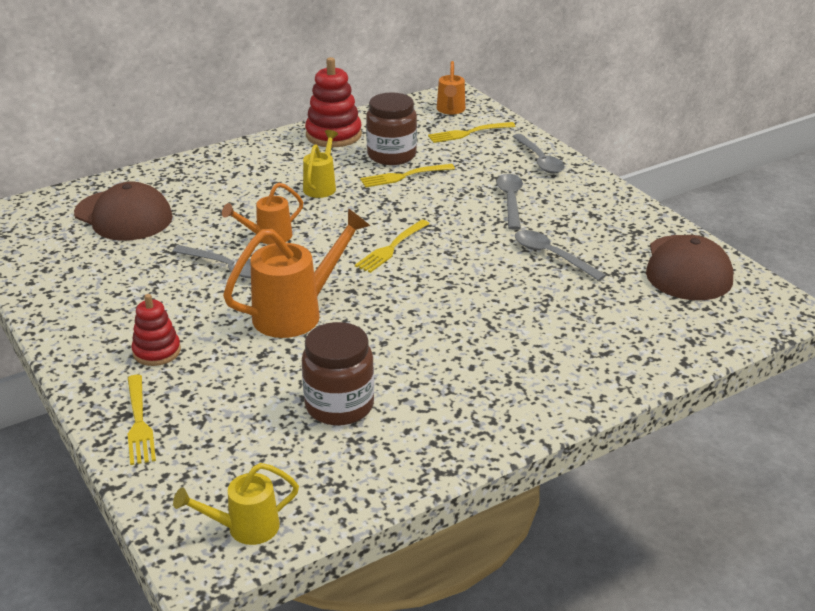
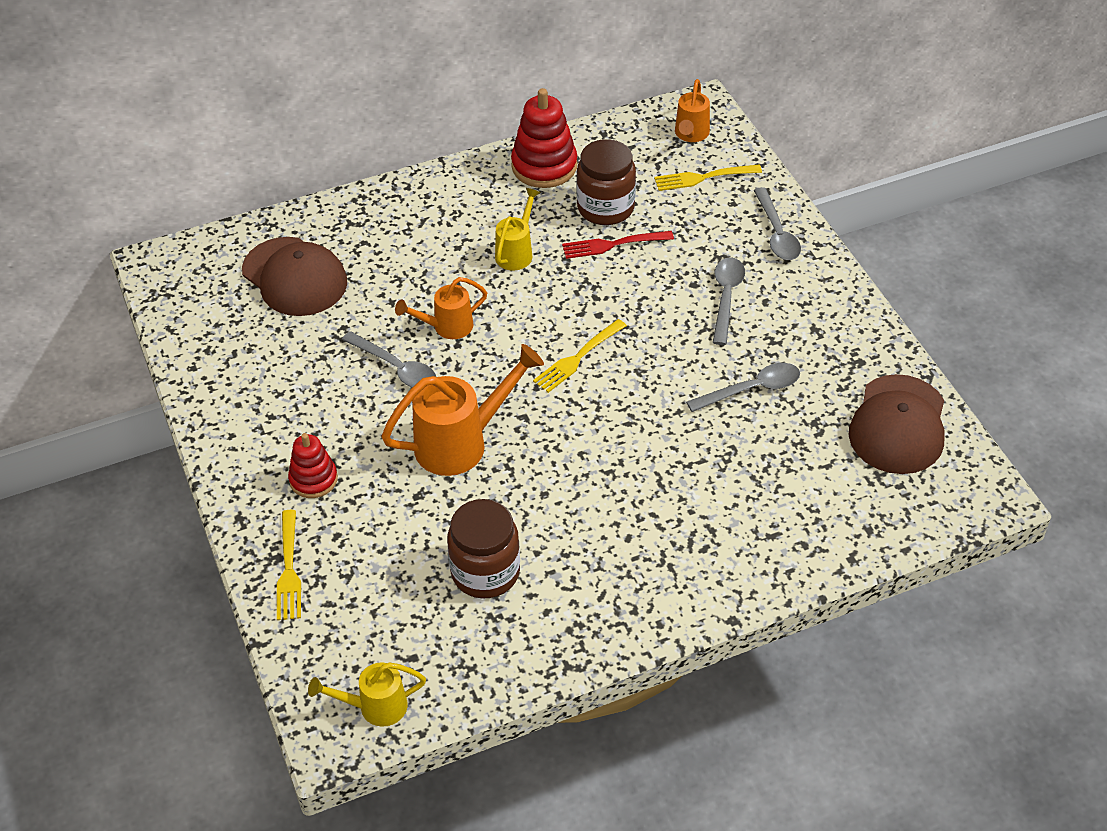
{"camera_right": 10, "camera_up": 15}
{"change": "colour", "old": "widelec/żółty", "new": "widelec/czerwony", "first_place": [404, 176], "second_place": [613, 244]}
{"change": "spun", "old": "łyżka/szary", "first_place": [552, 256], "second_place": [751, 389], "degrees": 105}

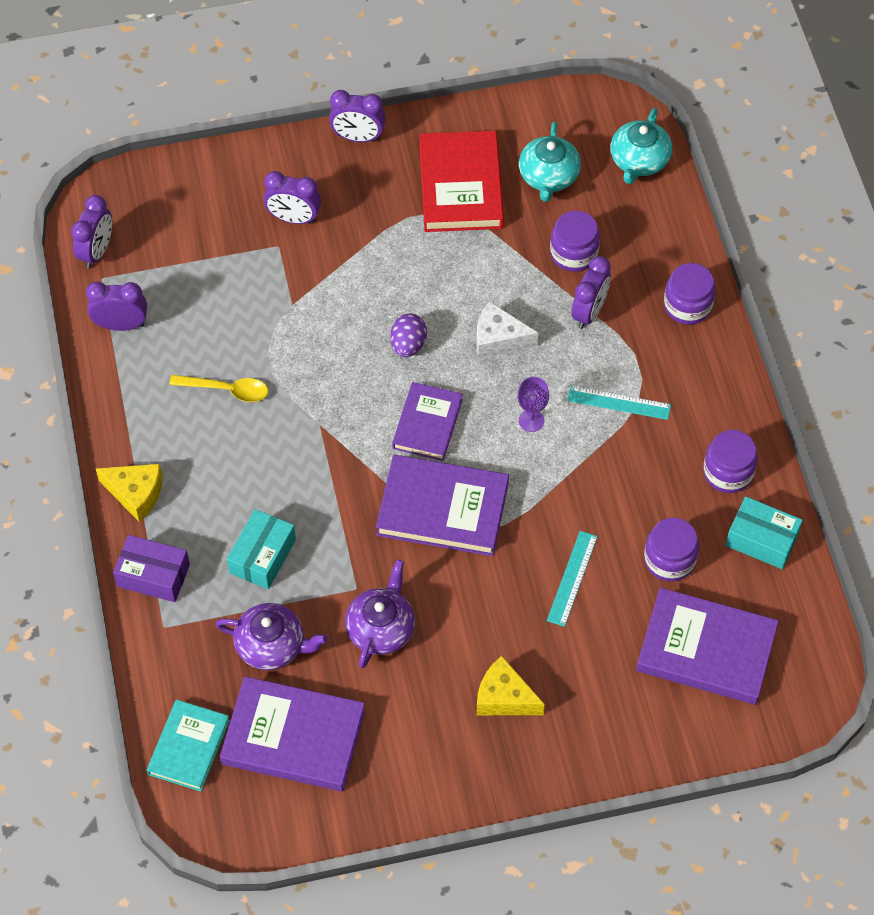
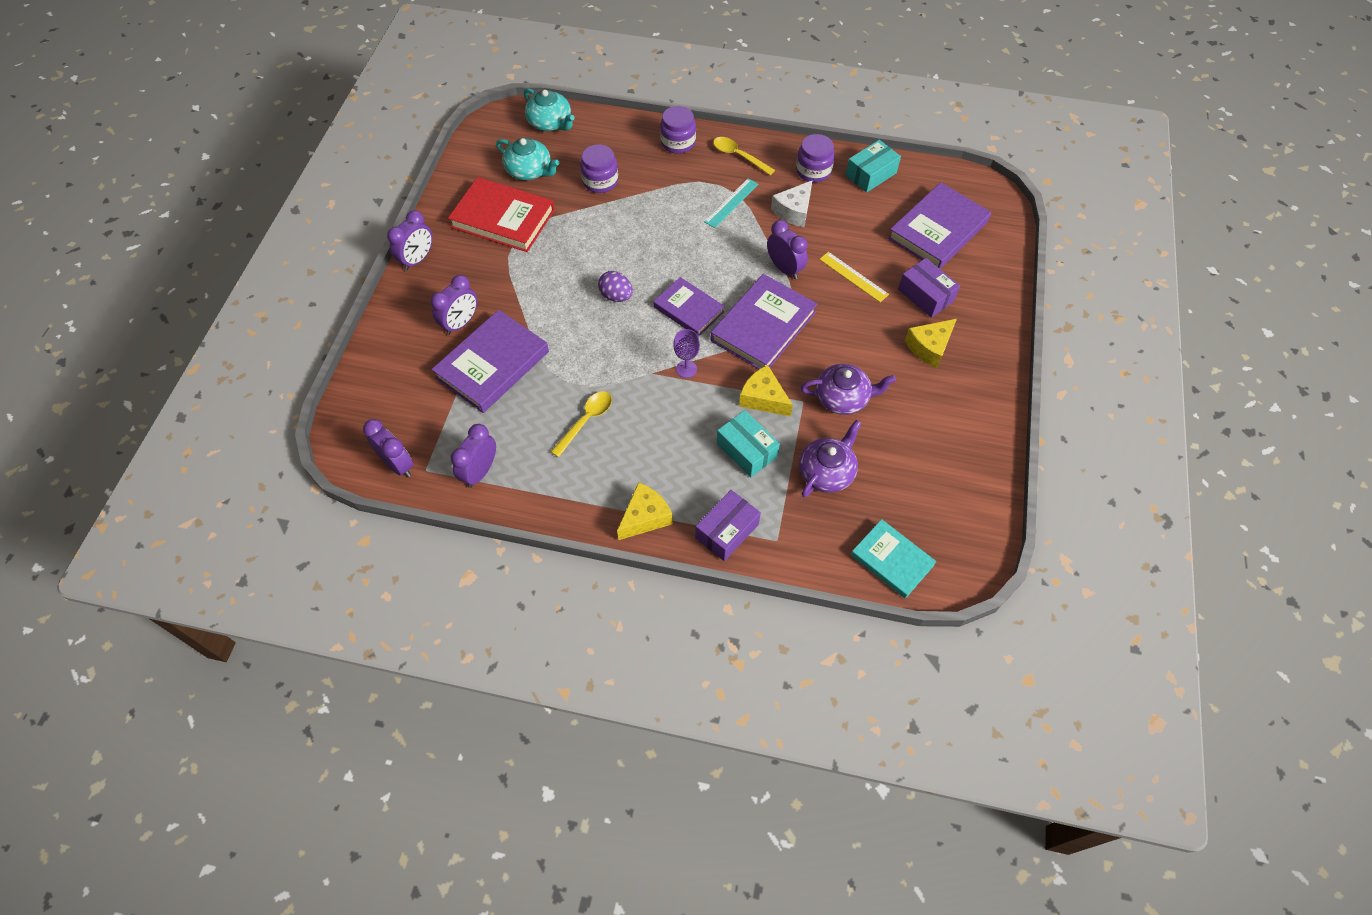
{"camera_right": -65, "camera_up": 0}
{"change": "relocated", "old": "książka/fioletowy", "first_place": [293, 737], "second_place": [492, 364]}
{"change": "relocated", "old": "kielich/fioletowy", "first_place": [531, 420], "second_place": [686, 369]}
{"change": "appeared", "new": "łyżka/żółty", "second_place": [738, 156]}
{"change": "appeared", "new": "ser/żółty", "second_place": [763, 398]}
{"change": "relocated", "old": "budzik/fioletowy", "first_place": [589, 312], "second_place": [784, 268]}
{"change": "relocated", "old": "ser/biały", "first_place": [498, 339], "second_place": [794, 211]}
{"change": "spun", "old": "imbryk/fioletowy", "first_place": [381, 628], "second_place": [843, 398], "degrees": 135}
{"change": "colour", "old": "linijka/turkusowy", "new": "linijka/żółty", "first_place": [572, 578], "second_place": [853, 277]}
{"change": "appeared", "new": "pudełko/fioletowy", "second_place": [925, 295]}
{"change": "missing", "old": "słoik/fioletowy", "first_place": [669, 559]}

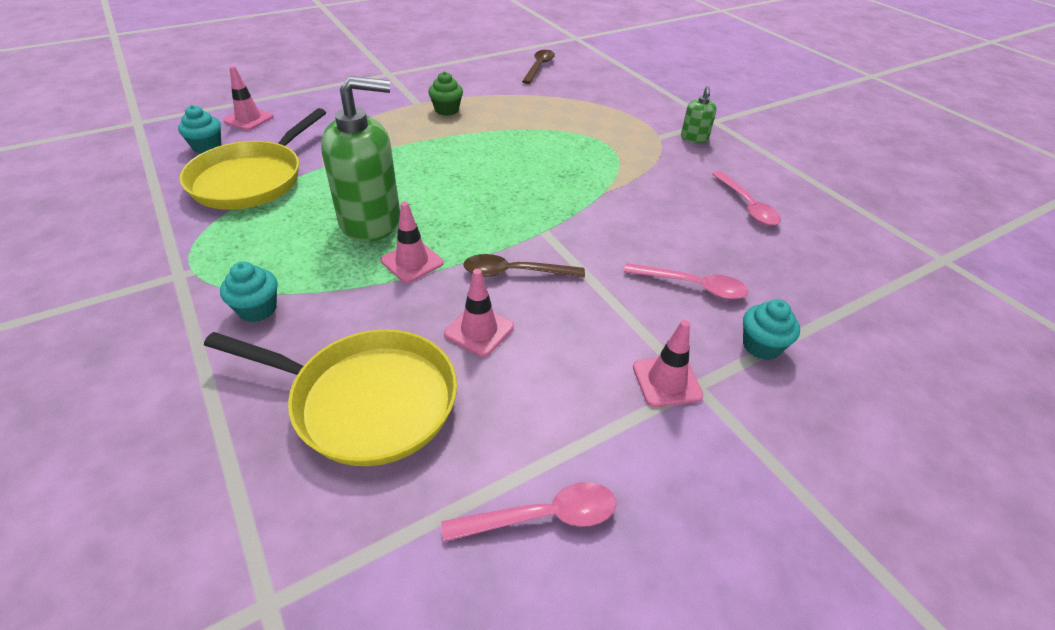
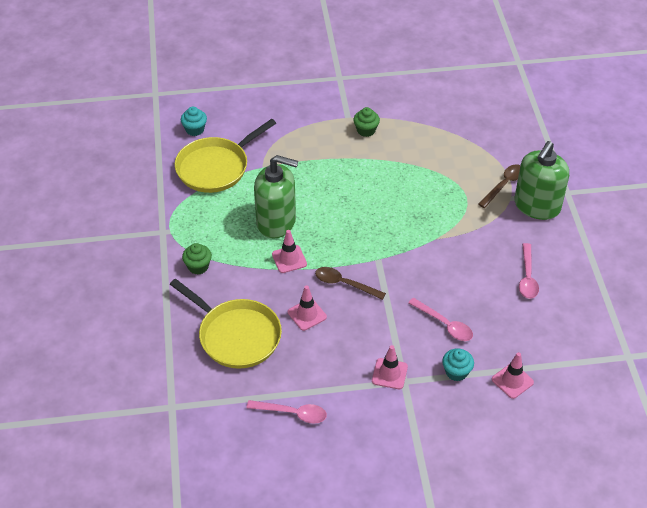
{"camera_right": 25, "camera_up": 5}
{"change": "colour", "old": "muffinka/turkusowy", "new": "muffinka/zielony", "first_place": [257, 309], "second_place": [198, 266]}
{"change": "relocated", "old": "łyżka/brązowy", "first_place": [539, 67], "second_place": [504, 185]}
{"change": "relocated", "old": "pachołek/różowy", "first_place": [248, 119], "second_place": [512, 381]}
{"change": "size", "old": "dozownik mydła/zielony", "first_place": [694, 138], "second_place": [537, 206], "factor": 2.17}

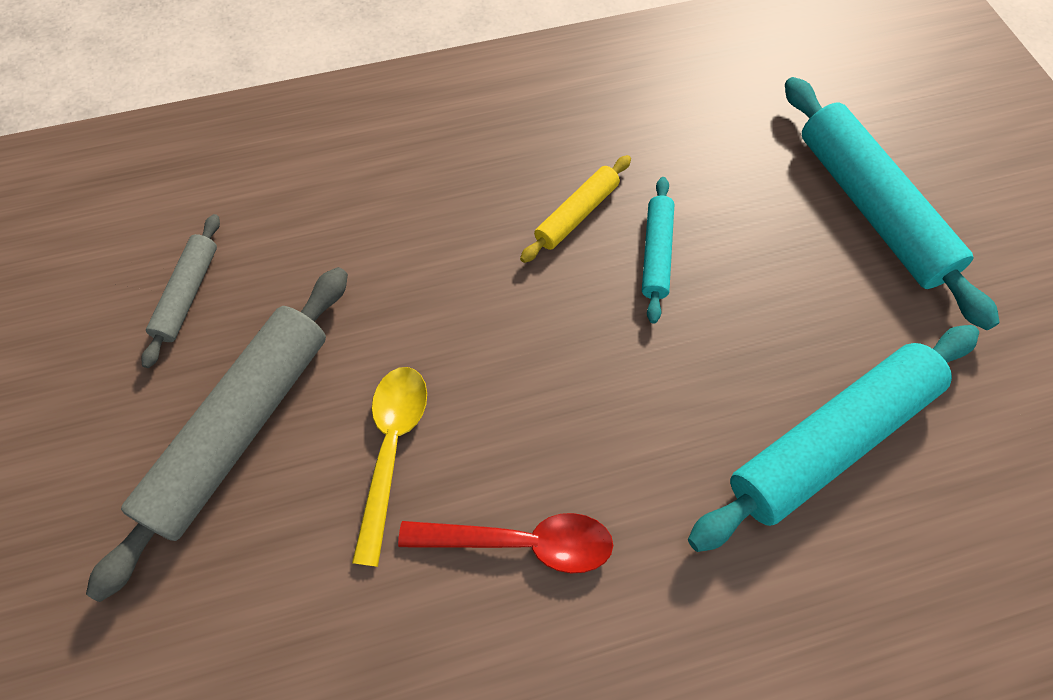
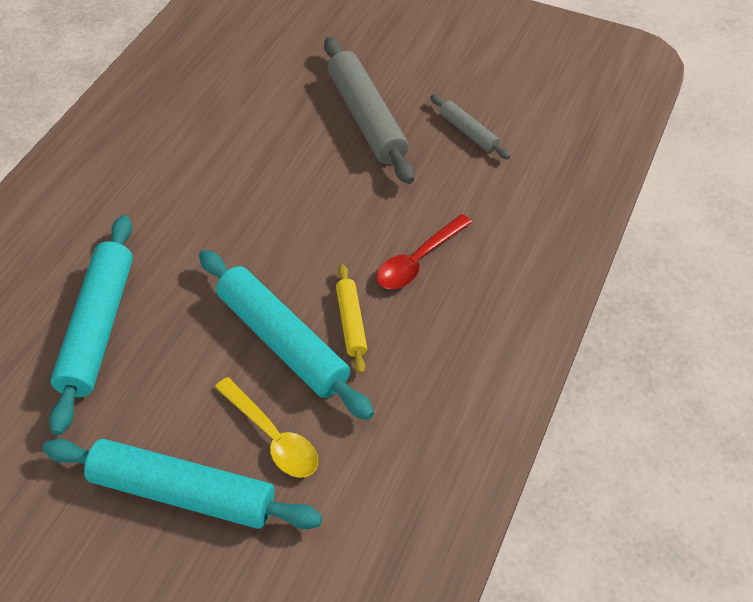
{"camera_right": 130, "camera_up": -10}
{"change": "size", "old": "wałek do ciasta/turkusowy", "first_place": [656, 254], "second_place": [283, 341], "factor": 1.96}
{"change": "relocated", "old": "łyżka/żółty", "first_place": [391, 449], "second_place": [273, 437]}
{"change": "relocated", "old": "łyżka/czerwony", "first_place": [521, 542], "second_place": [418, 260]}

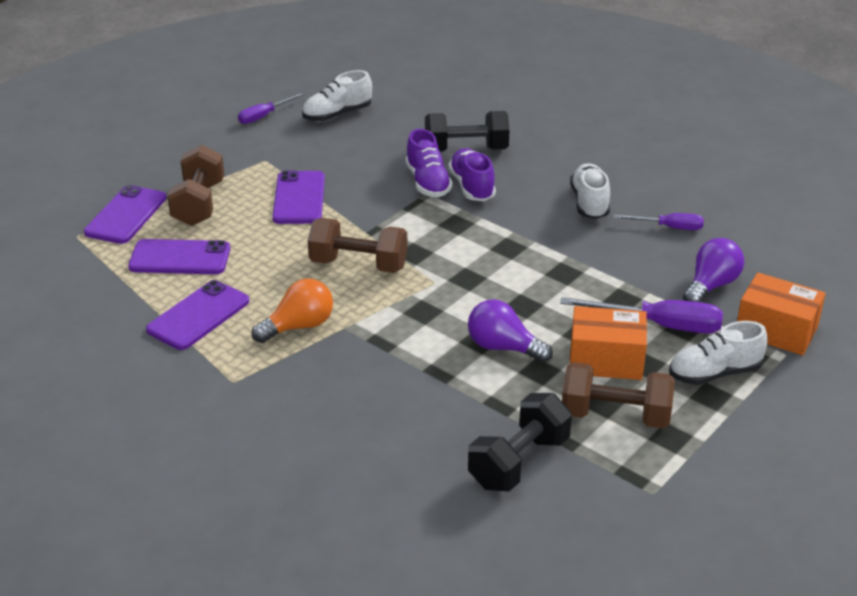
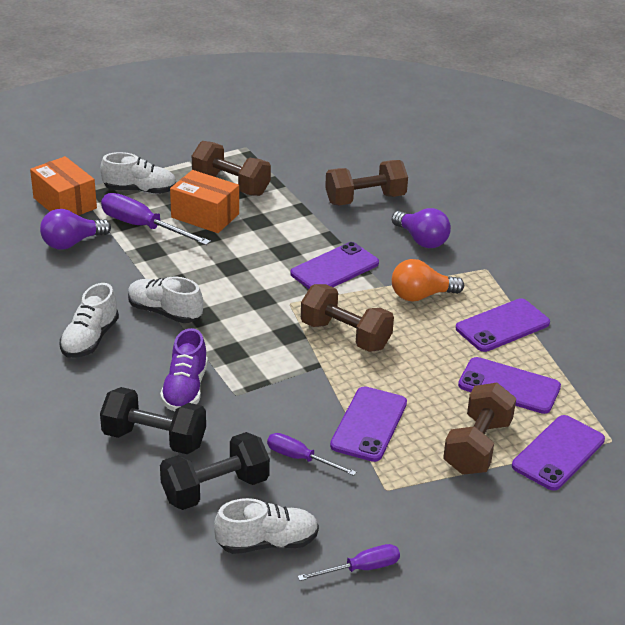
{"camera_right": -160, "camera_up": 0}
{"change": "appeared", "new": "but/biały", "second_place": [165, 312]}
{"change": "relocated", "old": "hantel/czarny", "first_place": [519, 462], "second_place": [215, 489]}
{"change": "relocated", "old": "śrubokręt/fioletowy", "first_place": [669, 227], "second_place": [300, 458]}
{"change": "appeared", "new": "telefon/fioletowy", "second_place": [335, 268]}
{"change": "appeared", "new": "hantel/brązowy", "second_place": [365, 199]}
{"change": "relocated", "old": "żarówka/fioletowy", "first_place": [503, 347], "second_place": [421, 240]}
{"change": "missing", "old": "but/fioletowy", "first_place": [428, 183]}

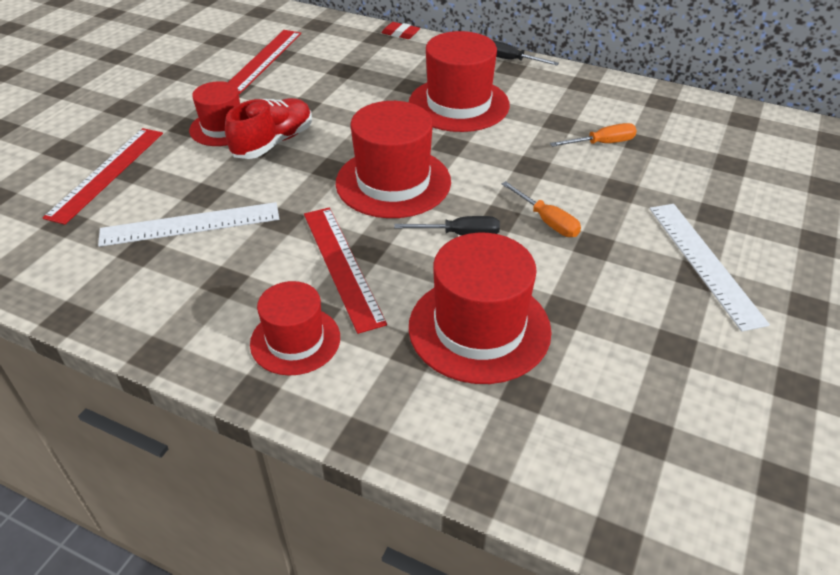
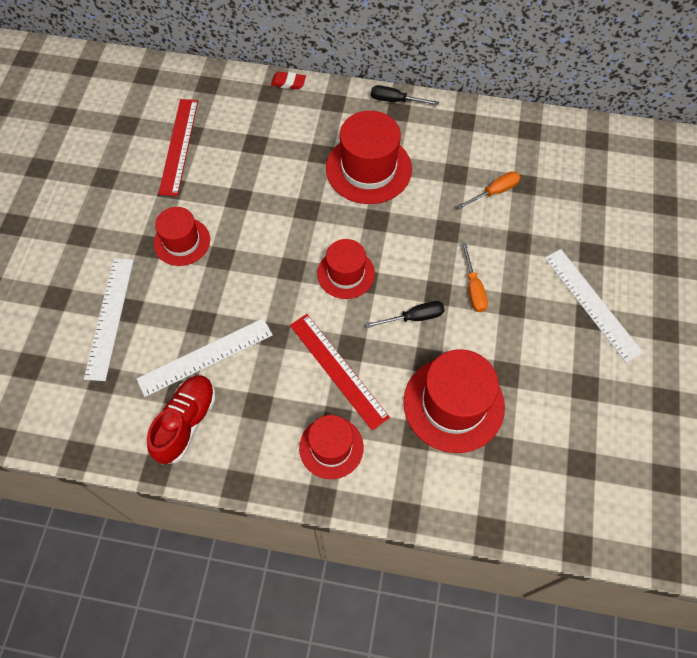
{"camera_right": -15, "camera_up": 20}
{"change": "colour", "old": "linijka/czerwony", "new": "linijka/biały", "first_place": [107, 173], "second_place": [110, 317]}
{"change": "relocated", "old": "but/czerwony", "first_place": [273, 143], "second_place": [186, 423]}
{"change": "size", "old": "kapelusz/czerwony", "first_place": [393, 182], "second_place": [346, 273], "factor": 0.62}
{"change": "spun", "old": "śrubokręt/pomarańczowy", "first_place": [547, 221], "second_place": [473, 288], "degrees": 45}

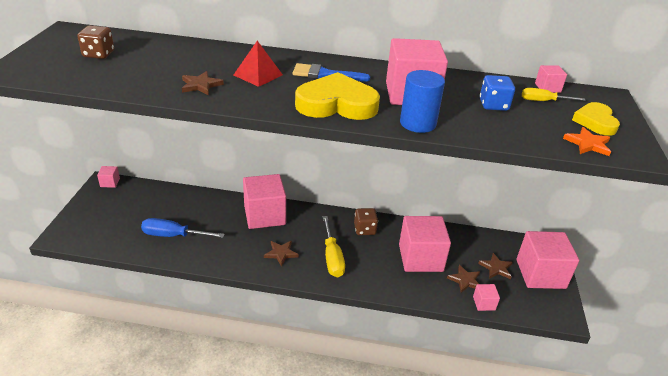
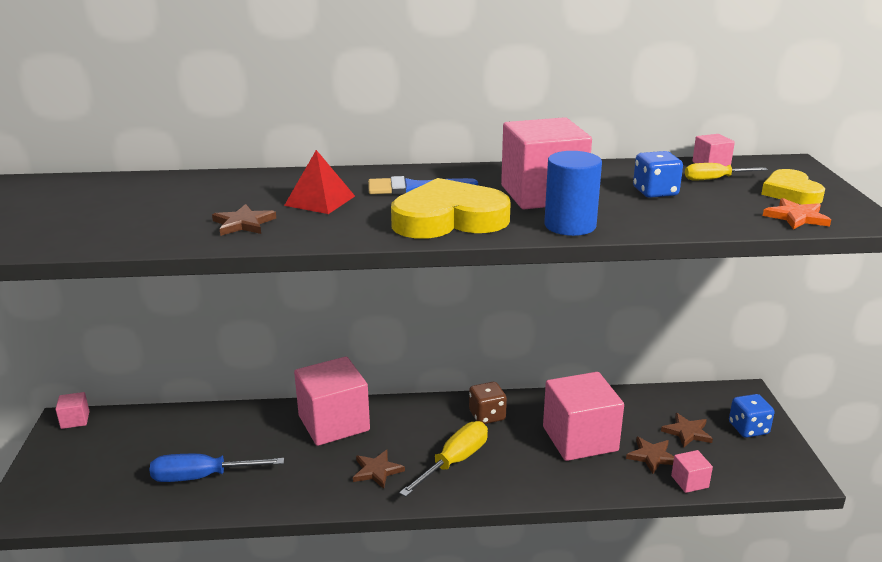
{"camera_right": -10, "camera_up": -10}
{"change": "spun", "old": "śrubokręt/żółty", "first_place": [332, 257], "second_place": [454, 462], "degrees": -120}
{"change": "exchanged", "old": "sześcian/różowy", "new": "kostka do gry/niebieski", "first_place": [540, 274], "second_place": [748, 428]}
{"change": "missing", "old": "kostka do gry/brązowy", "first_place": [98, 54]}

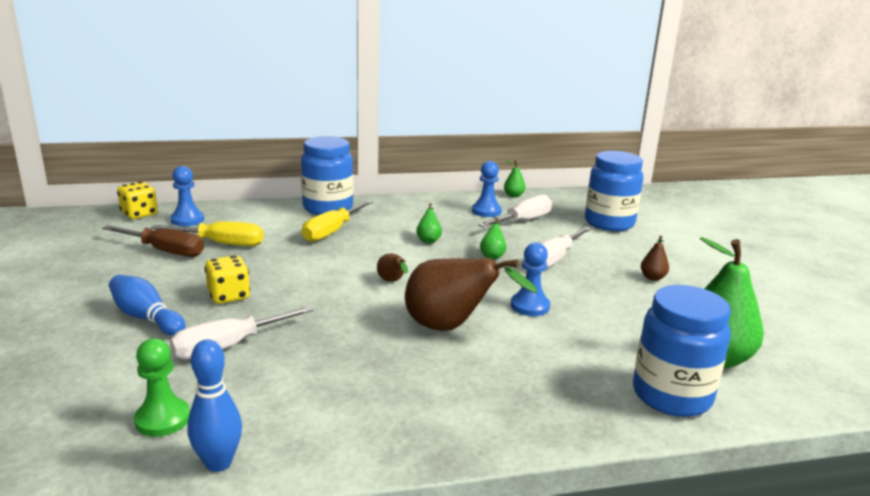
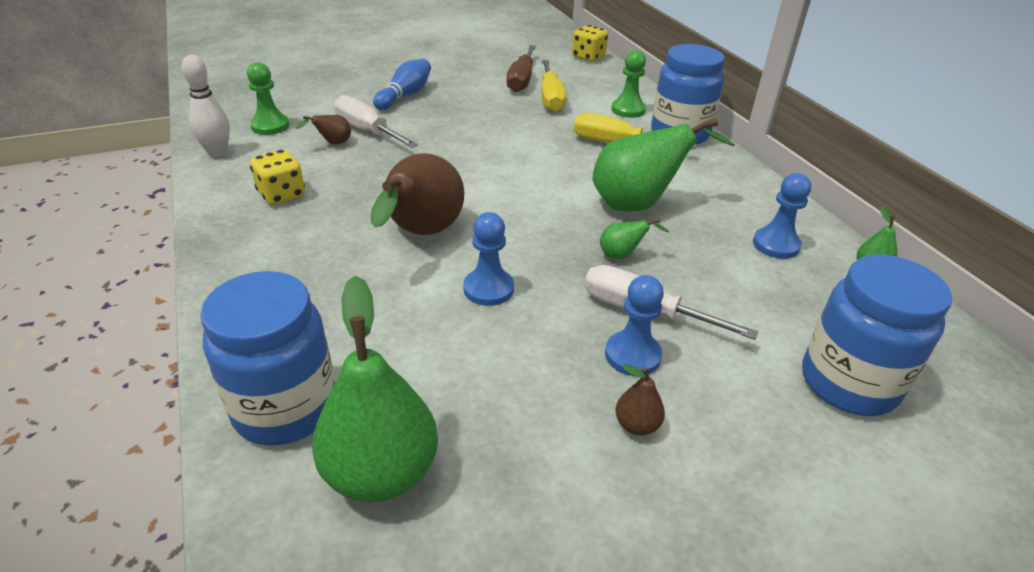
{"camera_right": 80, "camera_up": 15}
{"change": "colour", "old": "kręgiel/niebieski", "new": "kręgiel/biały", "first_place": [218, 463], "second_place": [217, 152]}
{"change": "relocated", "old": "kostka do gry/żółty", "first_place": [229, 296], "second_place": [282, 195]}
{"change": "relocated", "old": "gruszka/brązowy", "first_place": [392, 282], "second_place": [332, 143]}
{"change": "size", "old": "gruszka/zielony", "first_place": [428, 239], "second_place": [639, 204], "factor": 2.26}
{"change": "relocated", "old": "pionek/niebieski", "first_place": [187, 220], "second_place": [632, 355]}
{"change": "appeared", "new": "pionek/zielony", "second_place": [628, 110]}
{"change": "missing", "old": "śrubokręt/biały", "first_place": [523, 221]}

